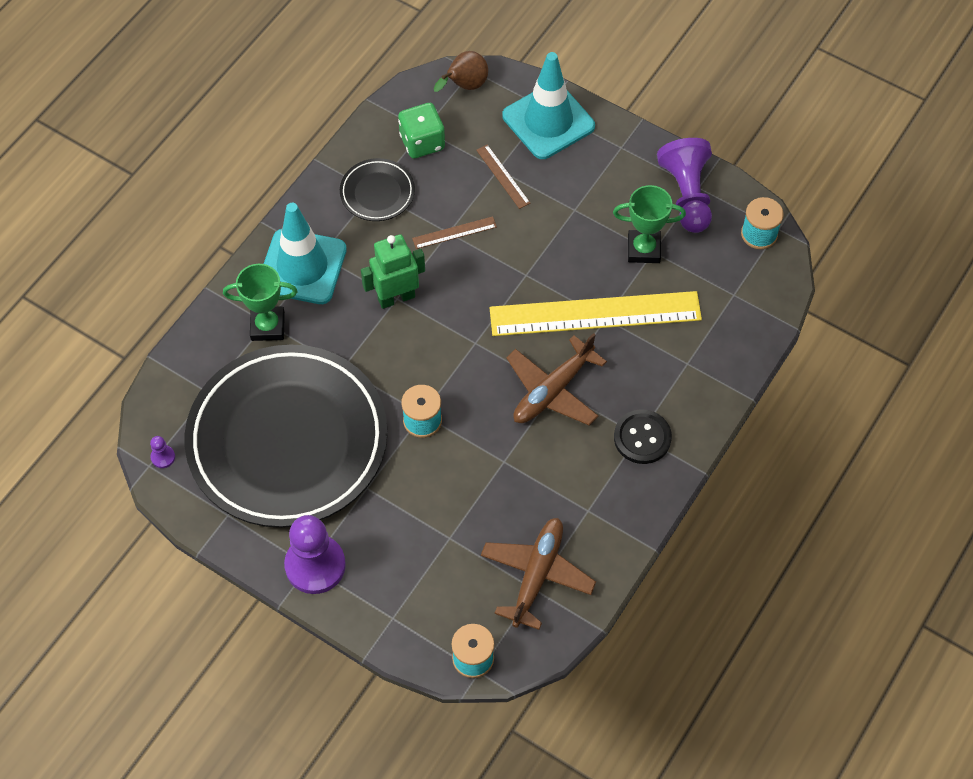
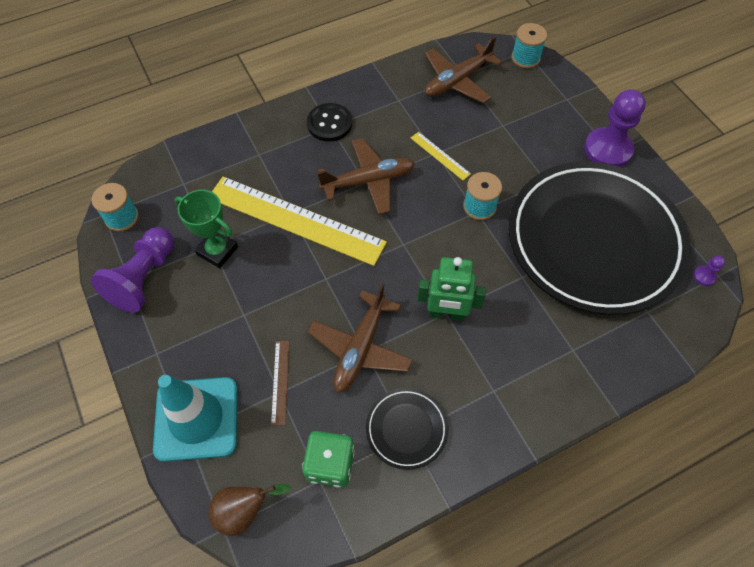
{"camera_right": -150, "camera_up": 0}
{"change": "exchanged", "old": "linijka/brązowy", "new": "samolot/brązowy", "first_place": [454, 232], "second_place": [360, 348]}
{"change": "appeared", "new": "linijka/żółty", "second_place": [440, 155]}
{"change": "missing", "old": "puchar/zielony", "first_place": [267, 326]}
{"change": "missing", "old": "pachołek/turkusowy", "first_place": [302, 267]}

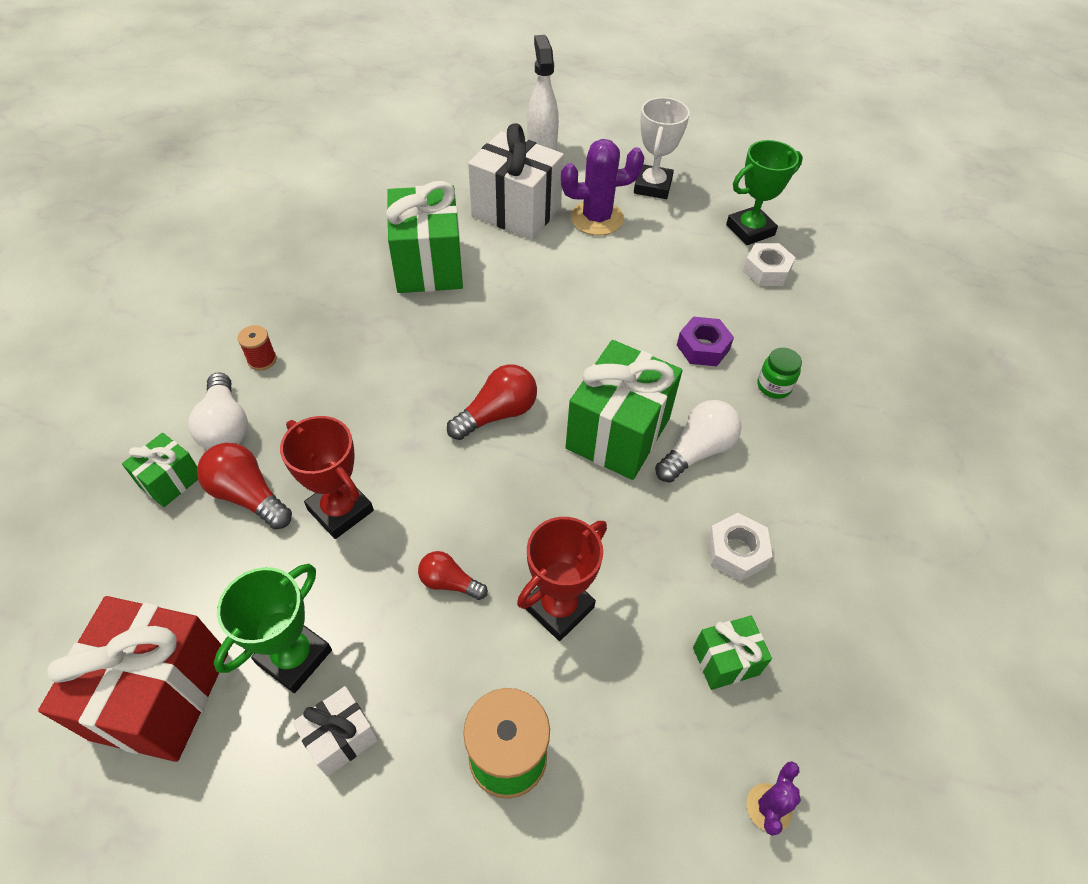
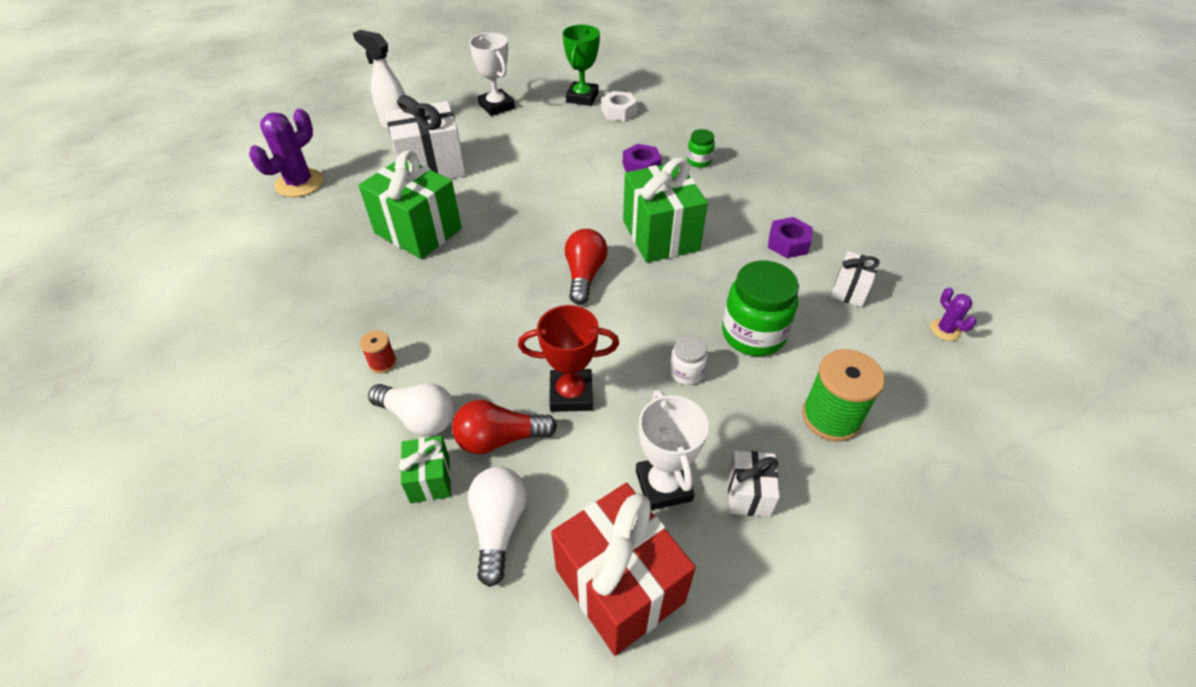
{"camera_right": -45, "camera_up": -5}
{"change": "relocated", "old": "kaktus/fioletowy", "first_place": [597, 218], "second_place": [299, 183]}
{"change": "relocated", "old": "żarówka/biały", "first_place": [697, 451], "second_place": [498, 526]}
{"change": "colour", "old": "puchar/zielony", "new": "puchar/biały", "first_place": [294, 656], "second_place": [663, 485]}
{"change": "exchanged", "old": "żarówka/czerwony", "new": "słoik/biały", "first_place": [449, 582], "second_place": [686, 372]}
{"change": "exchanged", "old": "puchar/czerwony", "new": "słoik/zielony", "first_place": [558, 607], "second_place": [753, 334]}
{"change": "colour", "old": "nakrętka/biały", "new": "nakrętka/fioletowy", "first_place": [736, 552], "second_place": [788, 243]}
{"change": "colour", "old": "prezent/zielony", "new": "prezent/biały", "first_place": [725, 661], "second_place": [849, 290]}

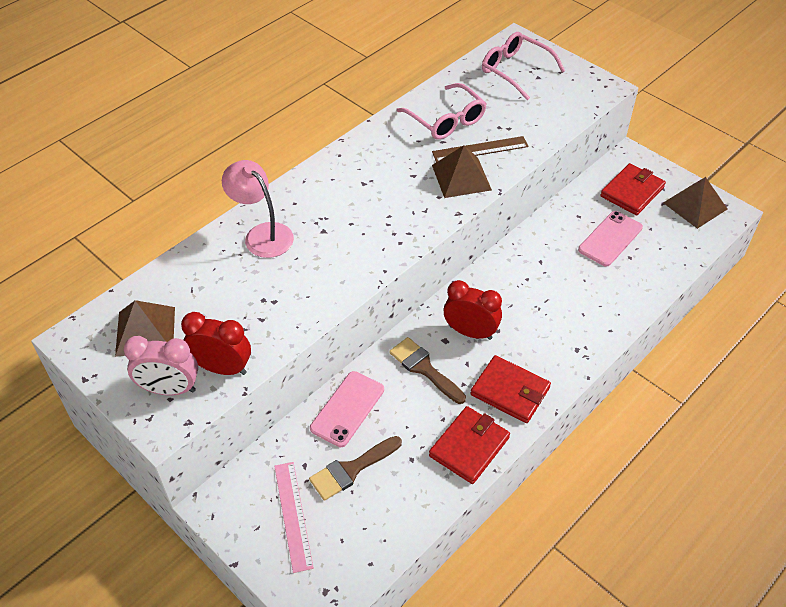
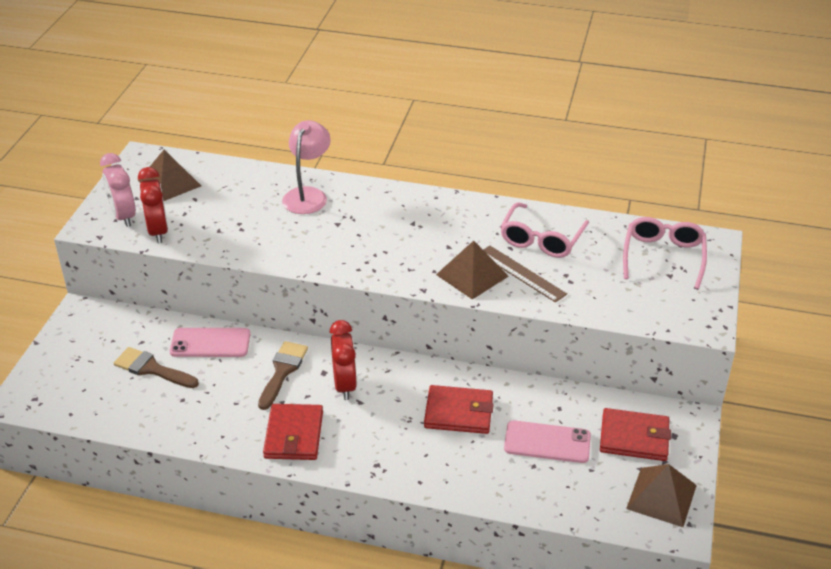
{"camera_right": 60, "camera_up": -10}
{"change": "relocated", "old": "portfel/czerwony", "first_place": [469, 446], "second_place": [459, 412]}
{"change": "missing", "old": "linijka/różowy", "first_place": [293, 515]}

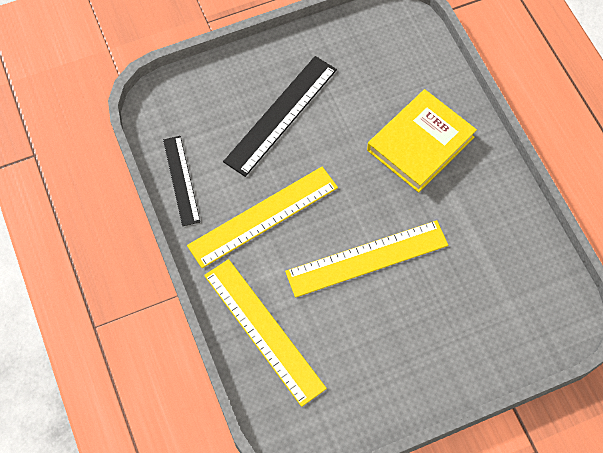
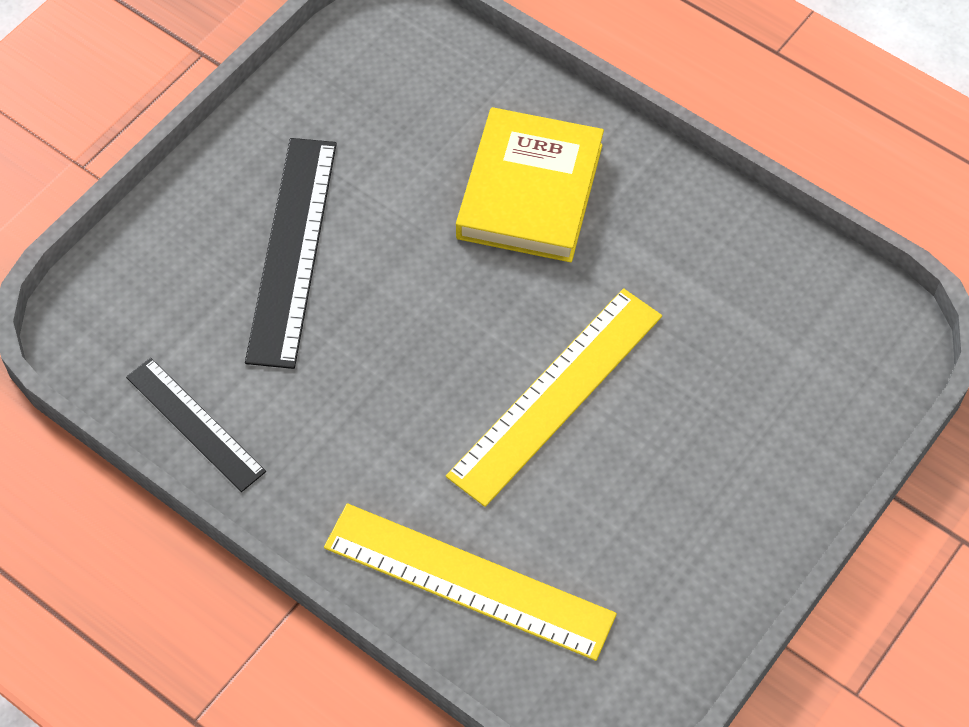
{"camera_right": -30, "camera_up": -5}
{"change": "missing", "old": "linijka/żółty", "first_place": [263, 216]}

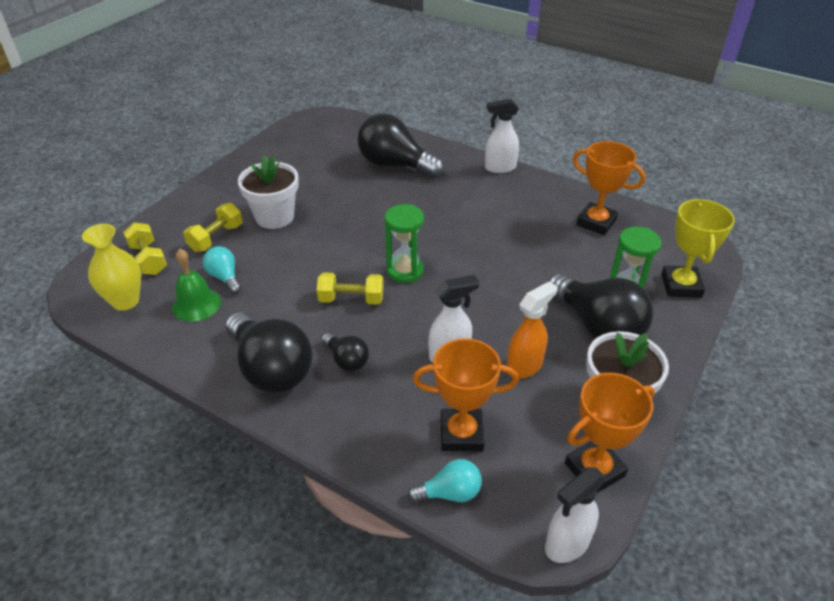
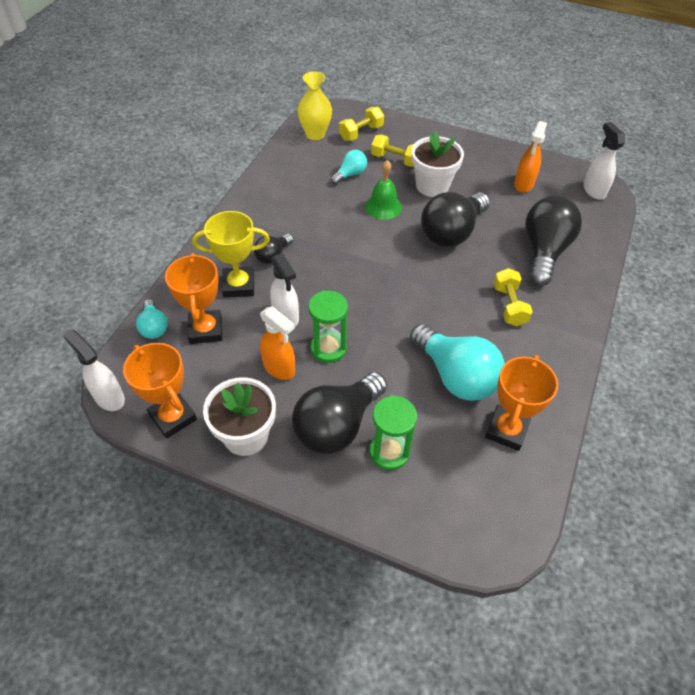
{"camera_right": 80, "camera_up": 10}
{"change": "relocated", "old": "puchar/żółty", "first_place": [681, 285], "second_place": [239, 285]}
{"change": "relocated", "old": "klepsydra/zielony", "first_place": [405, 271], "second_place": [328, 348]}
{"change": "relocated", "old": "dzwonek/zielony", "first_place": [196, 304], "second_place": [383, 206]}
{"change": "appeared", "new": "żarówka/turkusowy", "second_place": [455, 376]}
{"change": "relocated", "old": "żarówka/czarny", "first_place": [271, 369], "second_place": [452, 232]}
{"change": "relocated", "old": "hantel/żółty", "first_place": [351, 299], "second_place": [509, 305]}
{"change": "appeared", "new": "spryskiwacz/pomarańczowy", "second_place": [523, 184]}
{"change": "relocated", "old": "spryskiwacz/biały", "first_place": [499, 168], "second_place": [594, 190]}

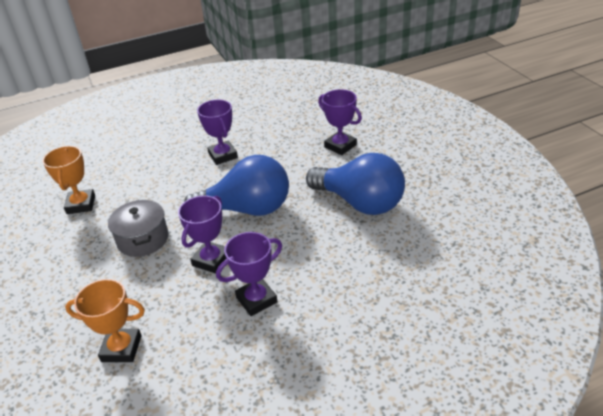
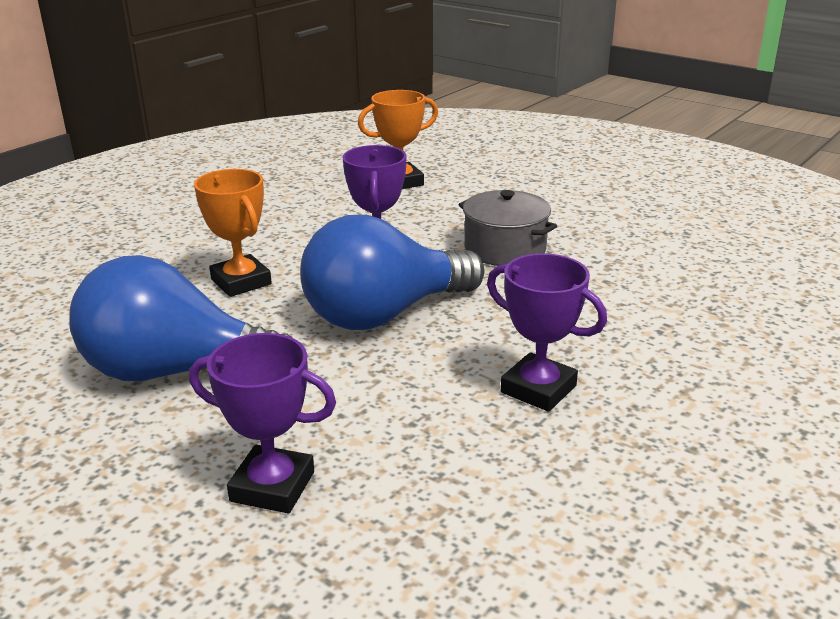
{"camera_right": 150, "camera_up": -10}
{"change": "relocated", "old": "puchar/pomarańczowy", "first_place": [81, 204], "second_place": [241, 282]}
{"change": "missing", "old": "puchar/fioletowy", "first_place": [256, 300]}

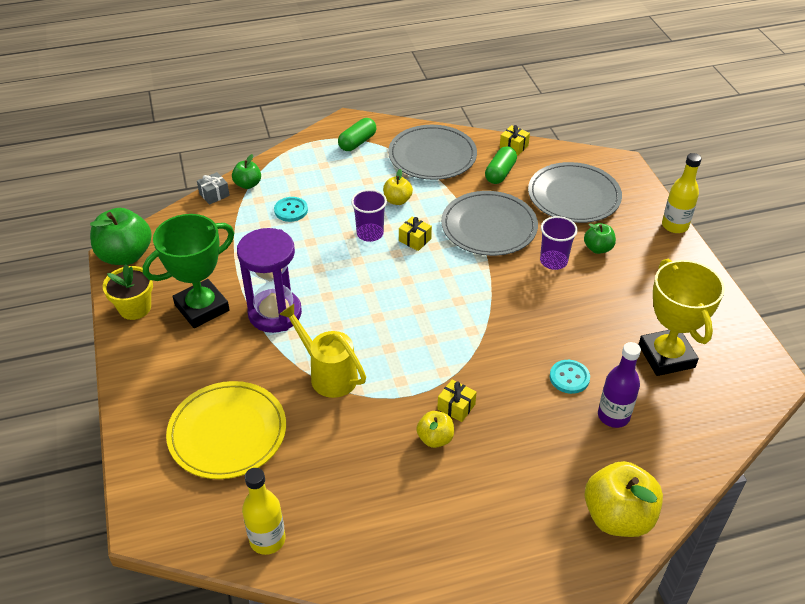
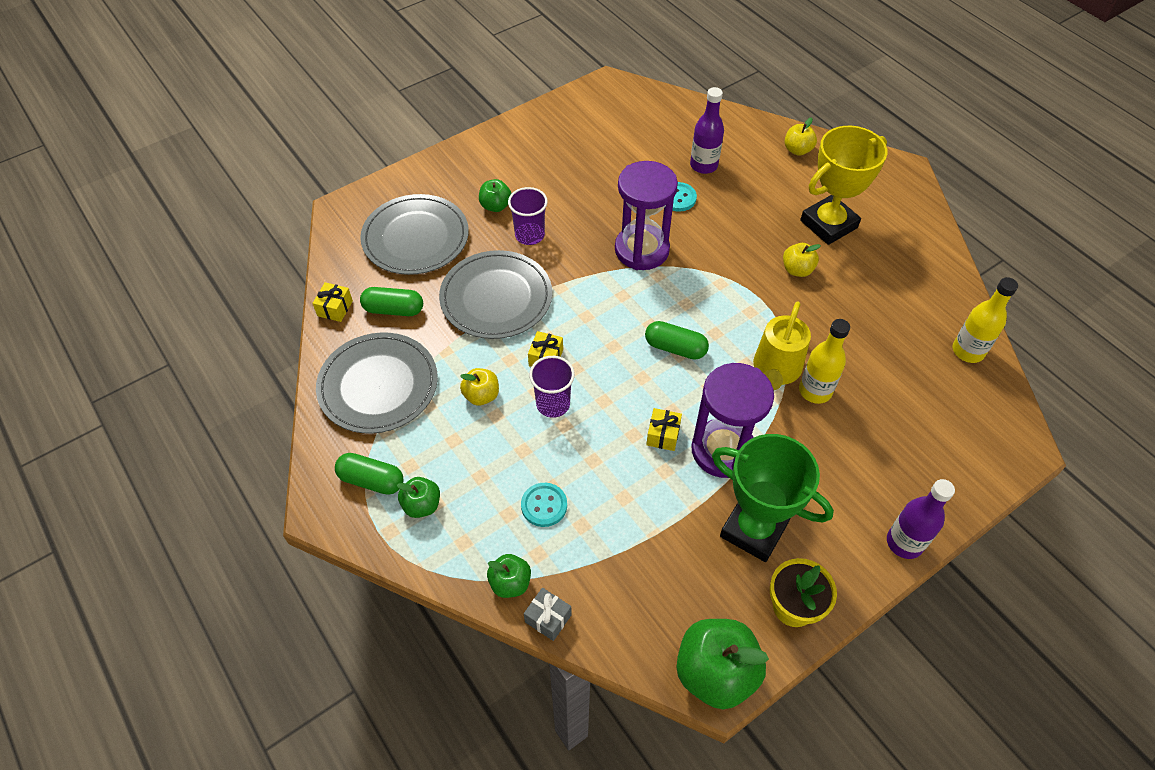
{"camera_right": -110, "camera_up": 10}
{"change": "appeared", "new": "jabłko/zielony", "second_place": [422, 505]}
{"change": "appeared", "new": "klepsydra/fioletowy", "second_place": [641, 250]}
{"change": "appeared", "new": "kapsułka/zielony", "second_place": [675, 348]}
{"change": "relocated", "old": "prezent/żółty", "first_place": [456, 407], "second_place": [663, 435]}
{"change": "size", "old": "jabłko/żółty", "first_place": [618, 517], "second_place": [797, 150], "factor": 0.54}
{"change": "relocated", "old": "butelka/żółty", "first_place": [675, 226], "second_place": [815, 391]}
{"change": "relocated", "old": "puchar/żółty", "first_place": [666, 356], "second_place": [828, 224]}
{"change": "appeared", "new": "butelka/fioletowy", "second_place": [904, 543]}
{"change": "missing", "old": "talerz/żółty", "first_place": [227, 432]}

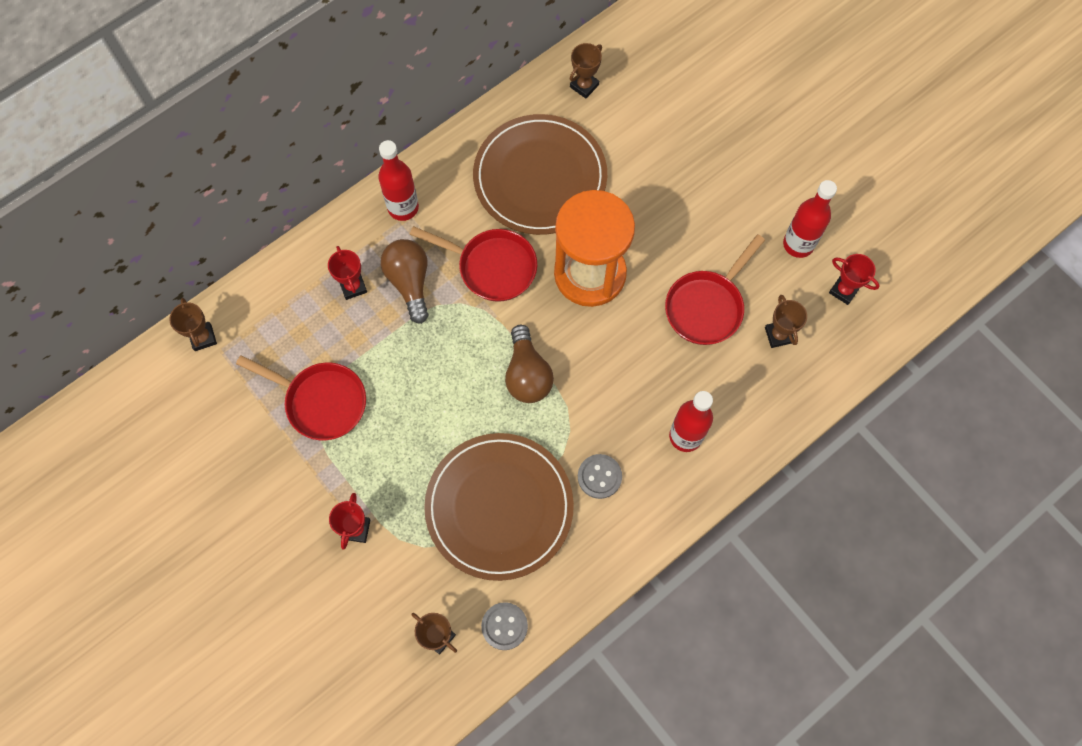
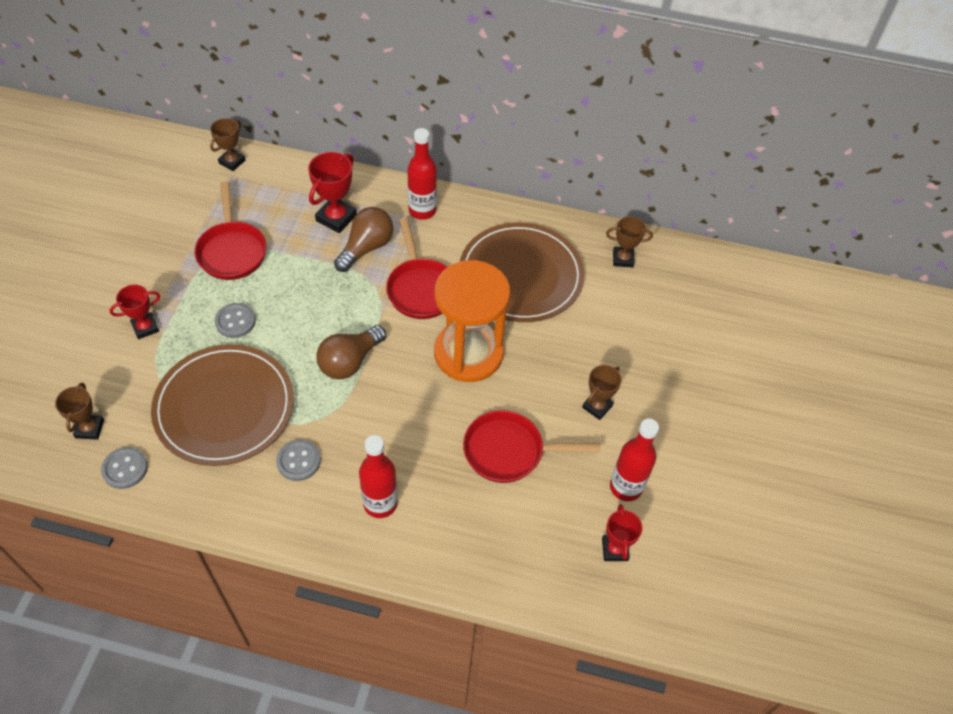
{"camera_right": 50, "camera_up": -15}
{"change": "appeared", "new": "guzik/szary", "second_place": [235, 321]}
{"change": "size", "old": "puchar/czerwony", "first_place": [353, 286], "second_place": [336, 218], "factor": 1.5}
{"change": "relocated", "old": "puchar/brązowy", "first_place": [778, 335], "second_place": [597, 406]}

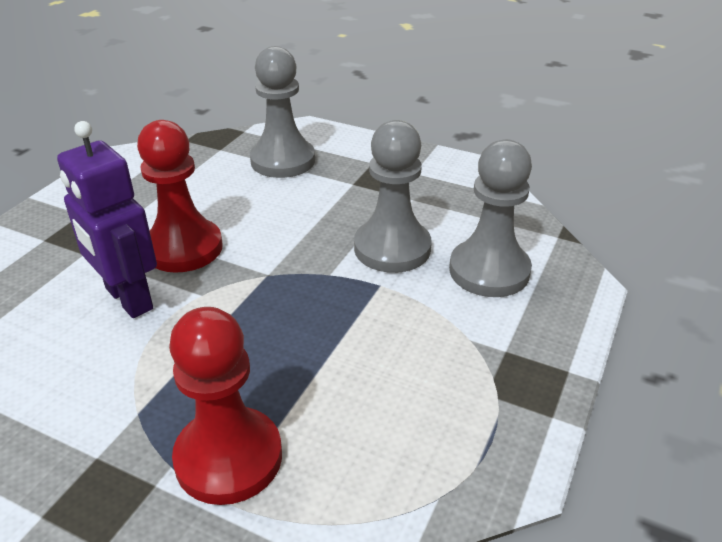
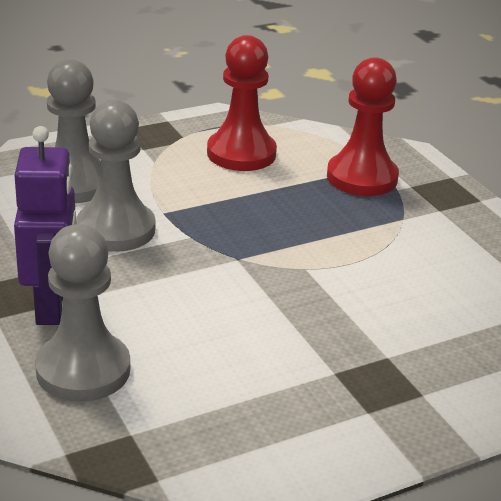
{"camera_right": -145, "camera_up": -5}
{"change": "relocated", "old": "robot/fioletowy", "first_place": [128, 299], "second_place": [51, 306]}
{"change": "relocated", "old": "pionek/czerwony", "first_place": [183, 248], "second_place": [241, 153]}

